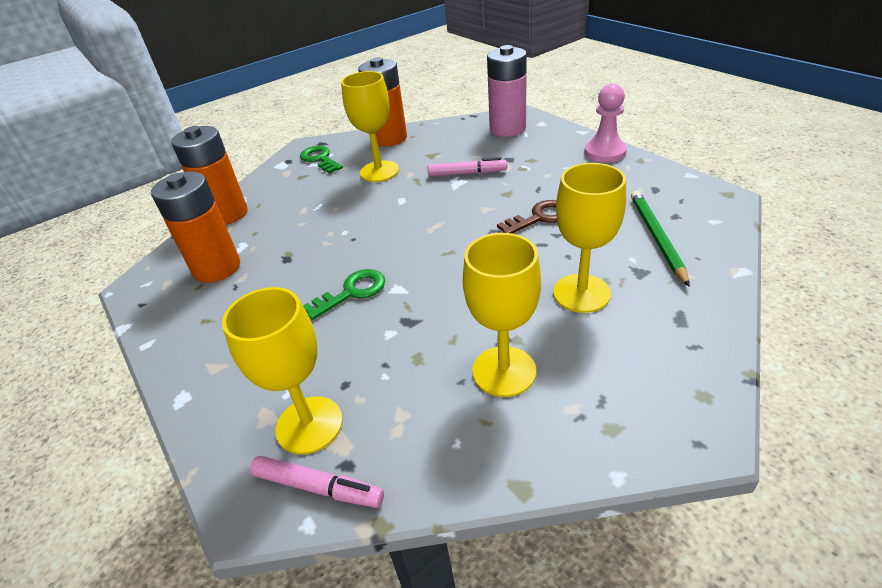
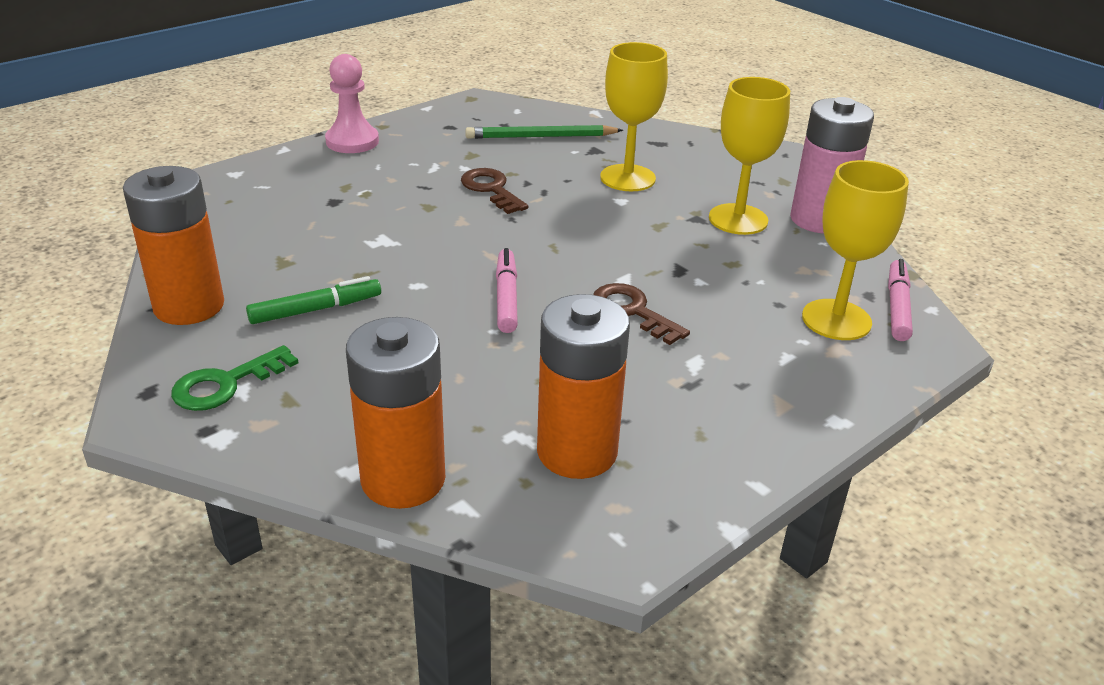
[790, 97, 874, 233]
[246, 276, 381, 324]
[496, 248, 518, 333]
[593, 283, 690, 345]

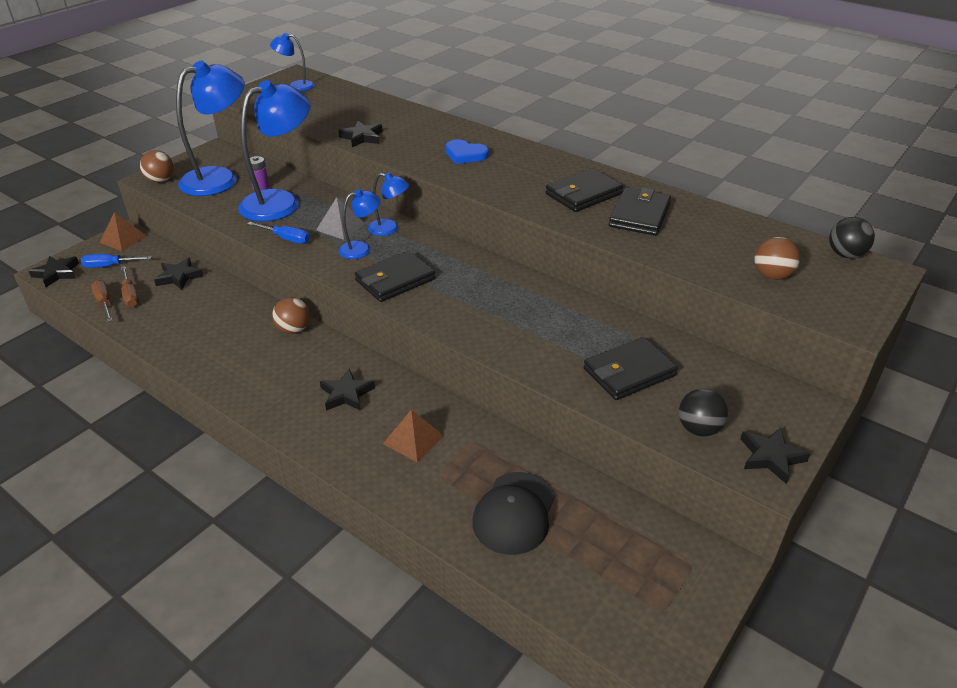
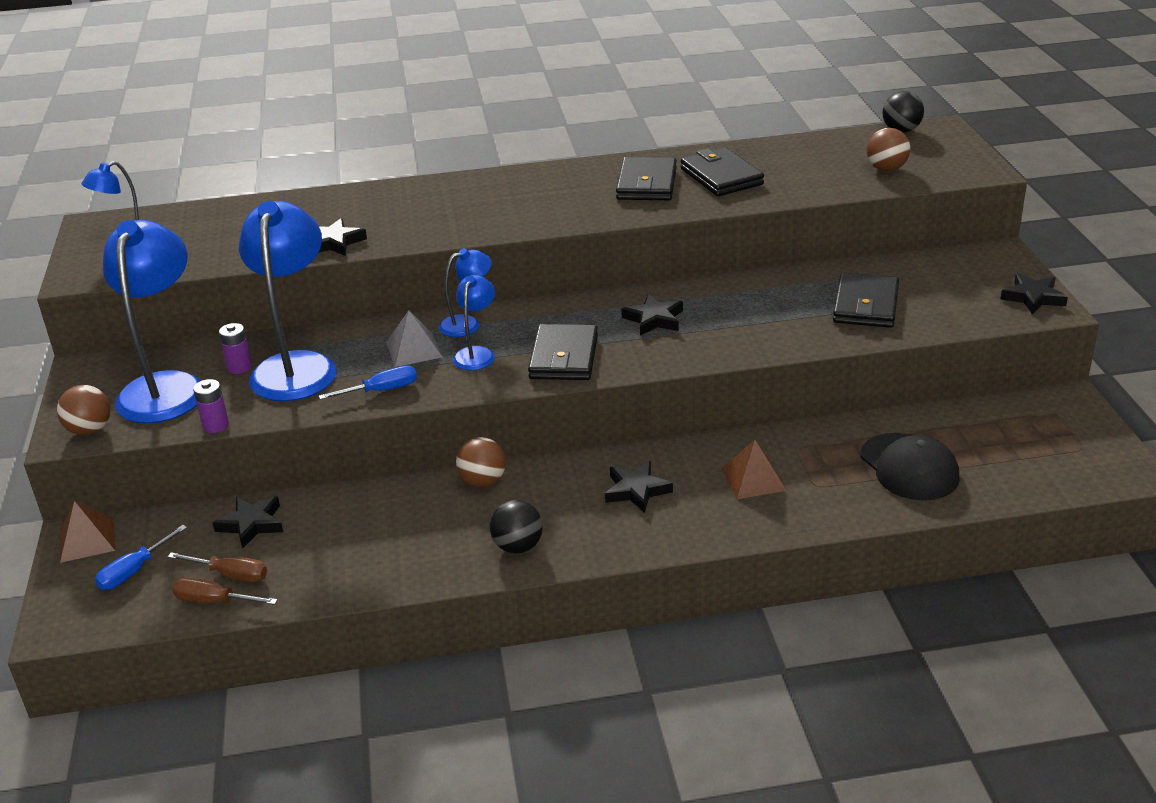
[445, 140, 489, 164] (first image)
[621, 294, 683, 336]
[490, 500, 543, 554]
[193, 379, 229, 433]

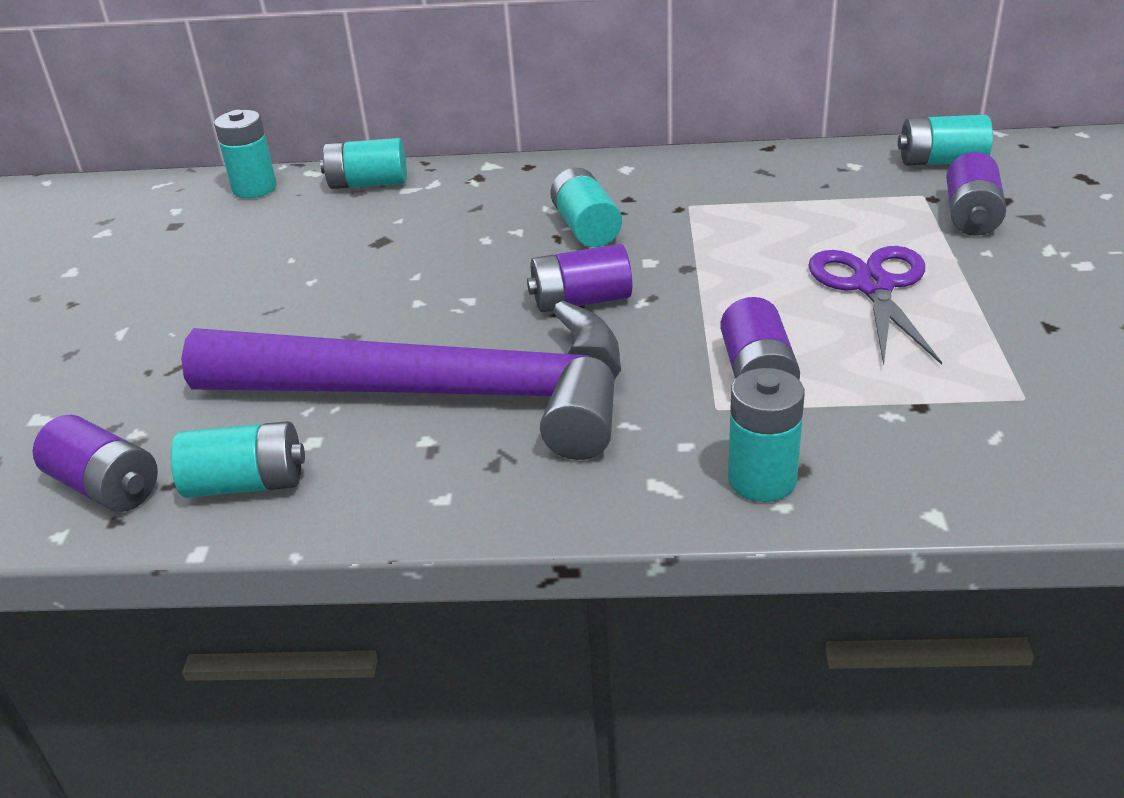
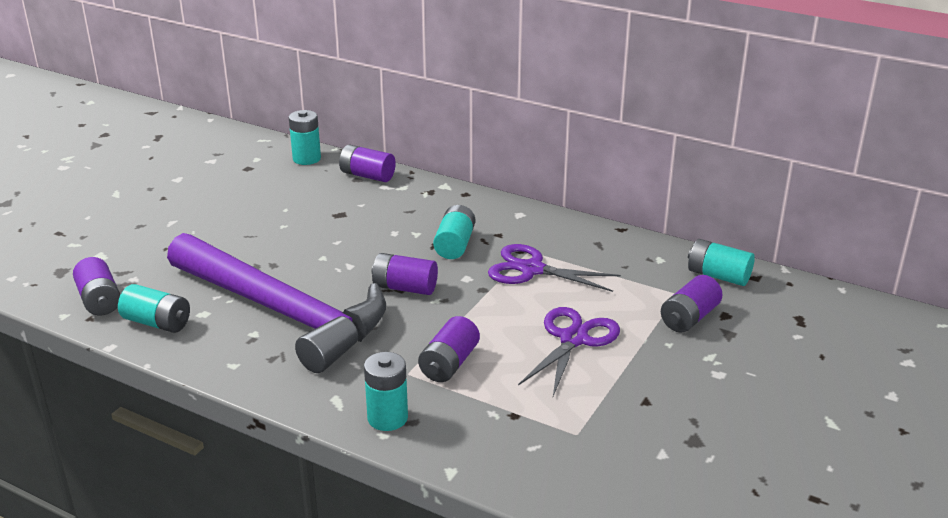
[339, 144, 396, 182]
[488, 244, 621, 292]

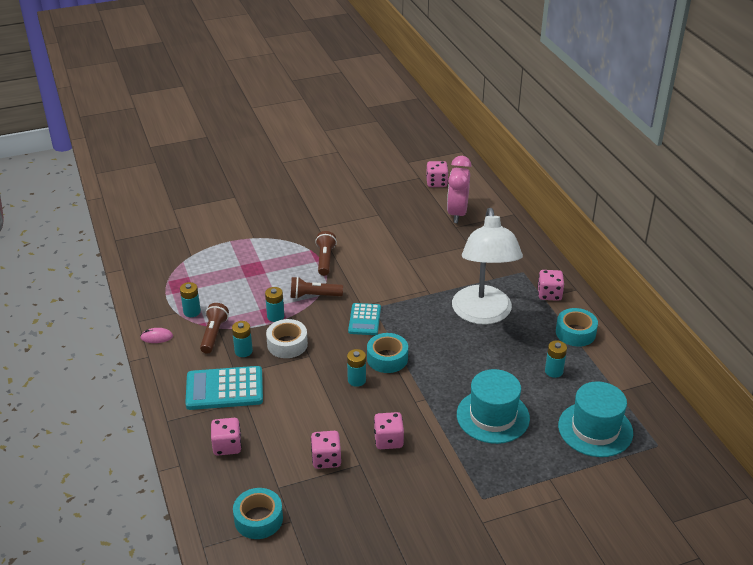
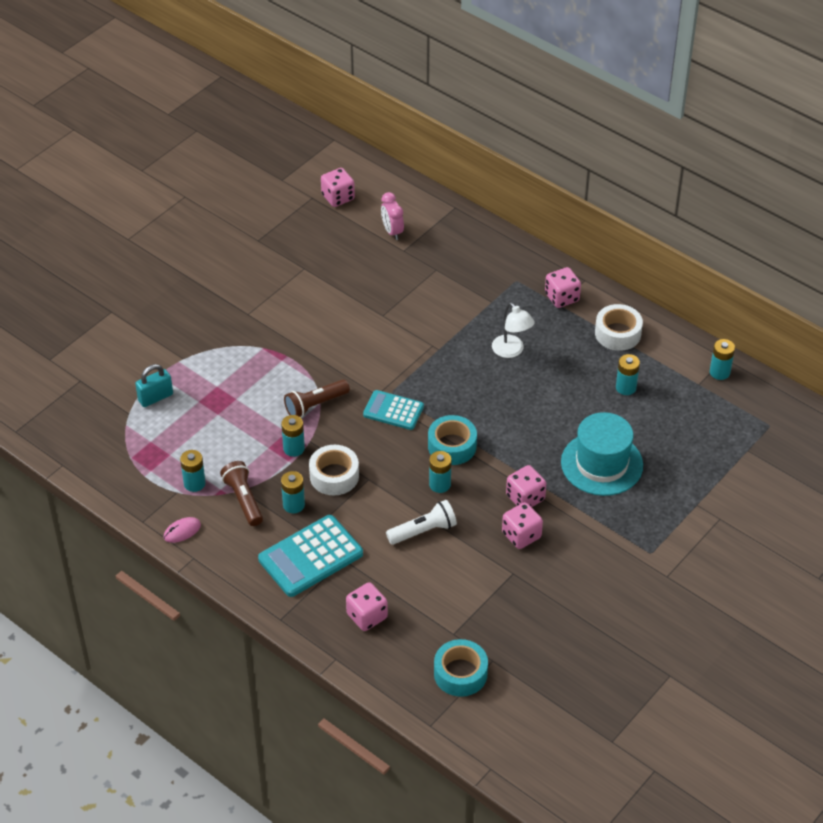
[381, 192, 404, 240]
[492, 302, 535, 358]
[315, 231, 337, 276] (first image)
[363, 390, 424, 430]
[595, 304, 643, 351]
[558, 382, 633, 457] (first image)
[506, 465, 546, 507]
[710, 339, 735, 380]
[135, 364, 173, 407]
[386, 500, 457, 545]

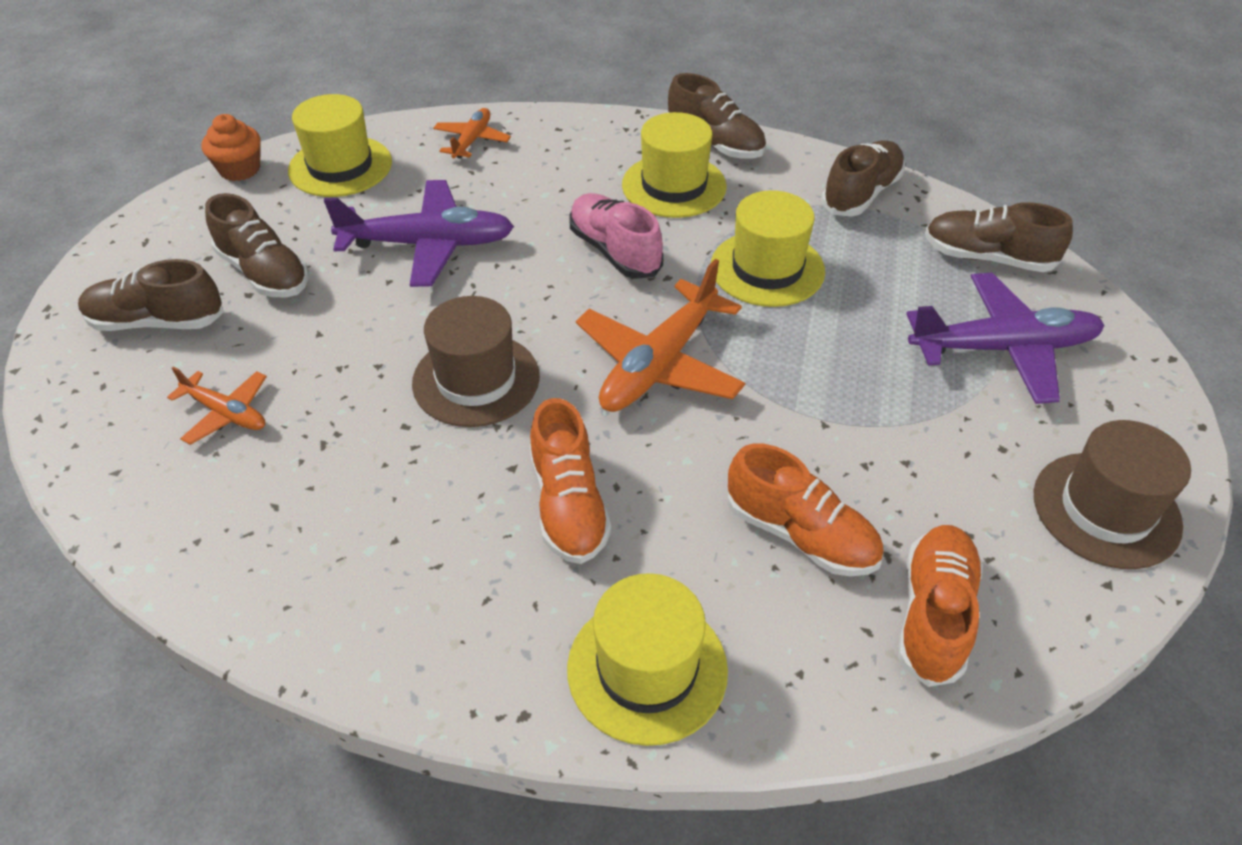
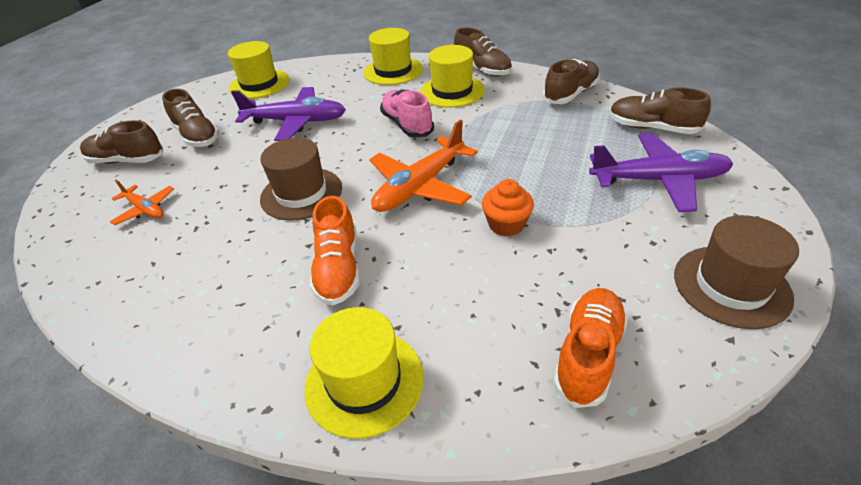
[433, 108, 511, 159] (first image)
[482, 179, 534, 237]
[363, 28, 423, 85]
[727, 443, 884, 576] (first image)

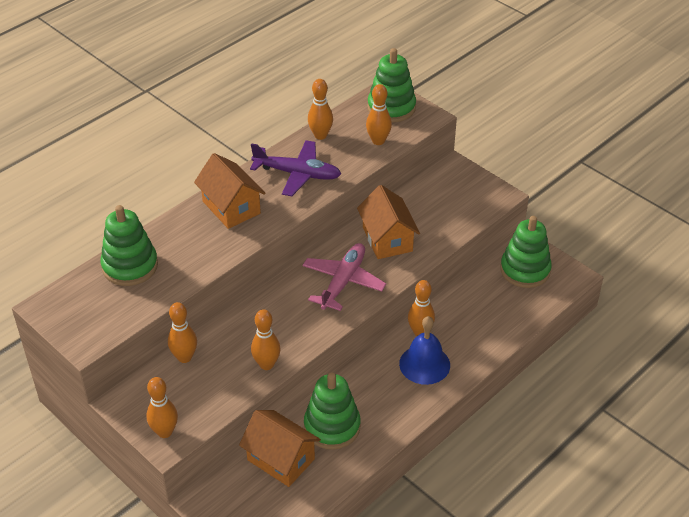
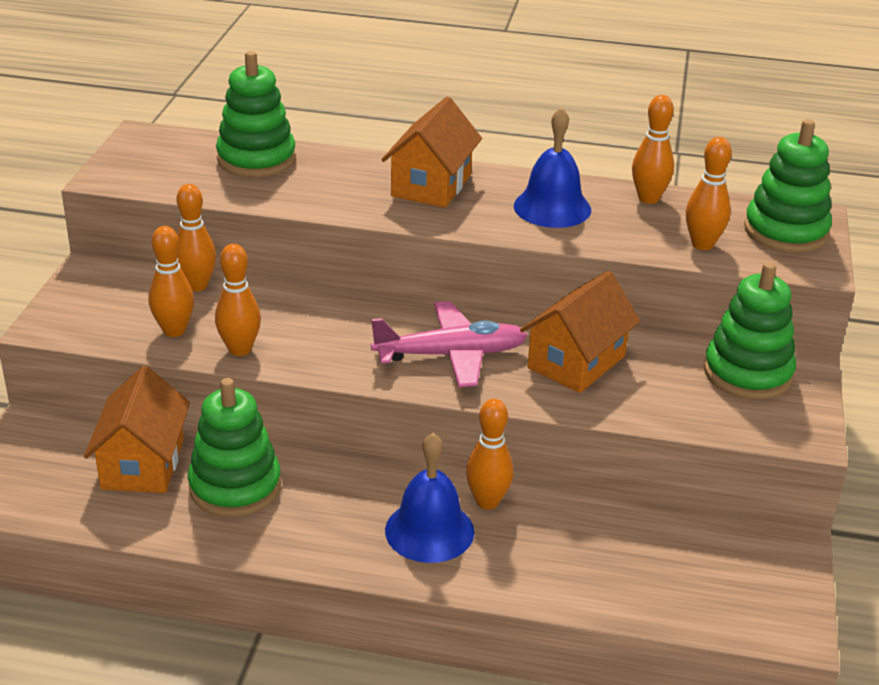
[514, 107, 591, 228]
[704, 262, 796, 400]
[149, 226, 194, 337]

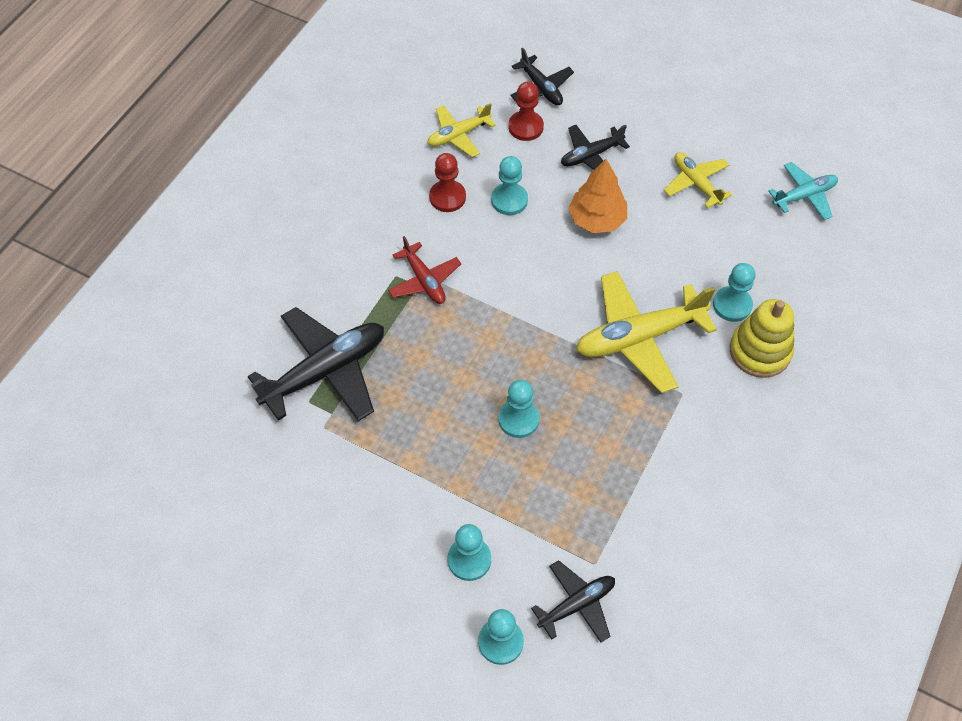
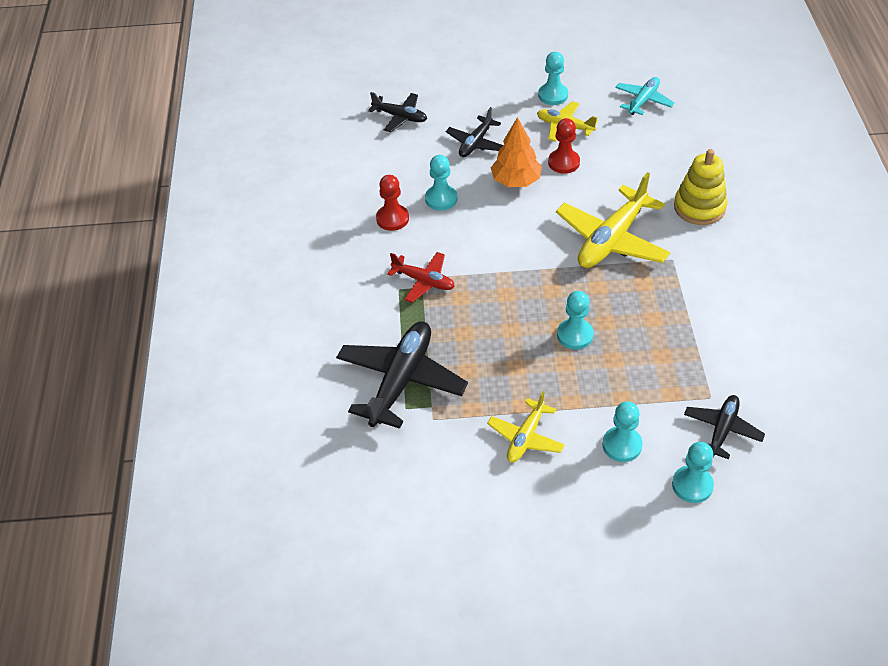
[548, 118, 580, 174]
[487, 391, 565, 462]
[538, 52, 568, 105]

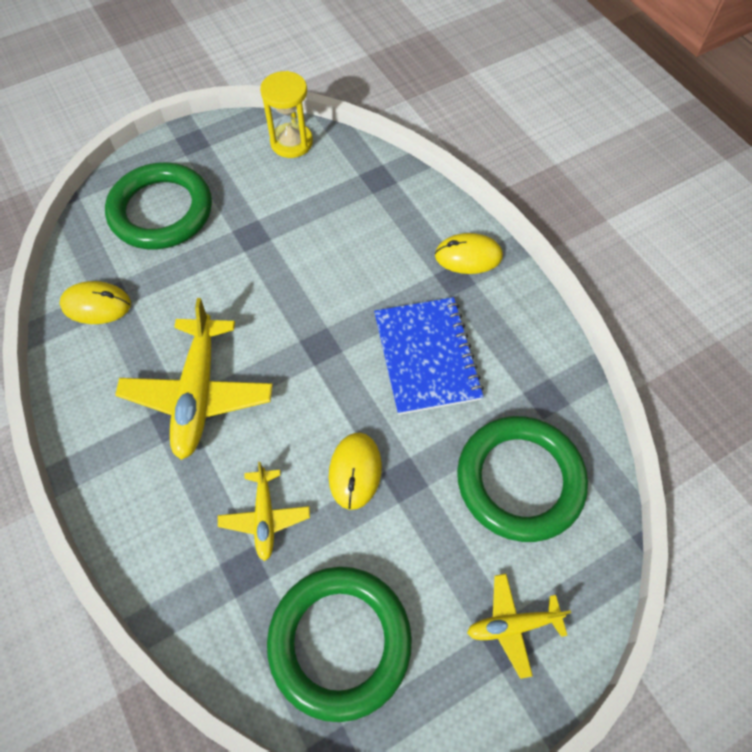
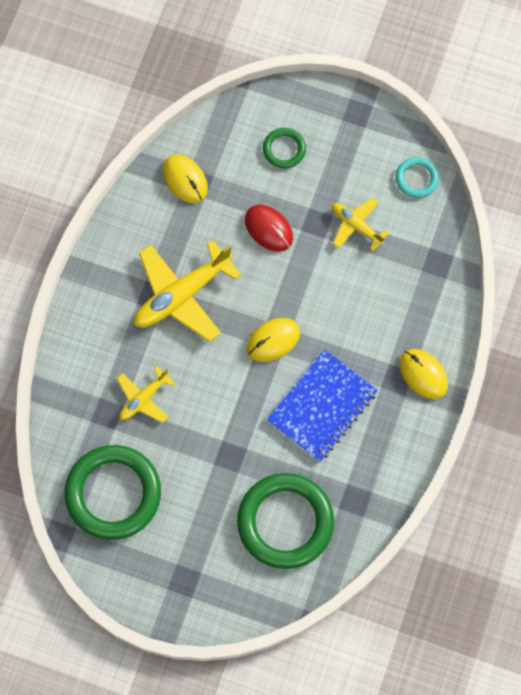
[396, 157, 439, 198]
[263, 128, 306, 169]
[247, 318, 300, 362]
[332, 198, 389, 251]
[245, 205, 293, 252]

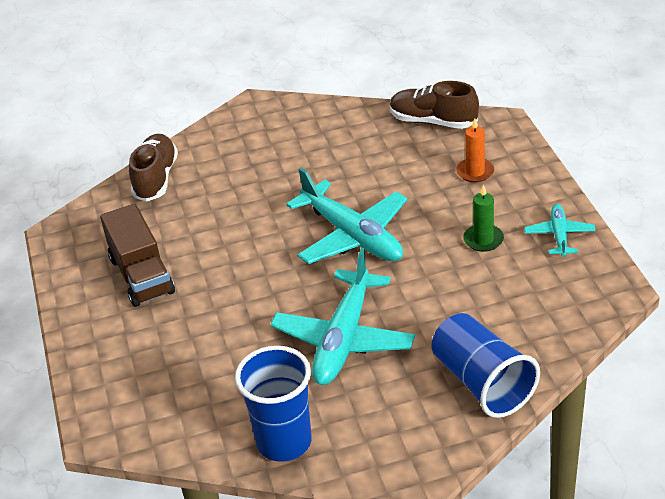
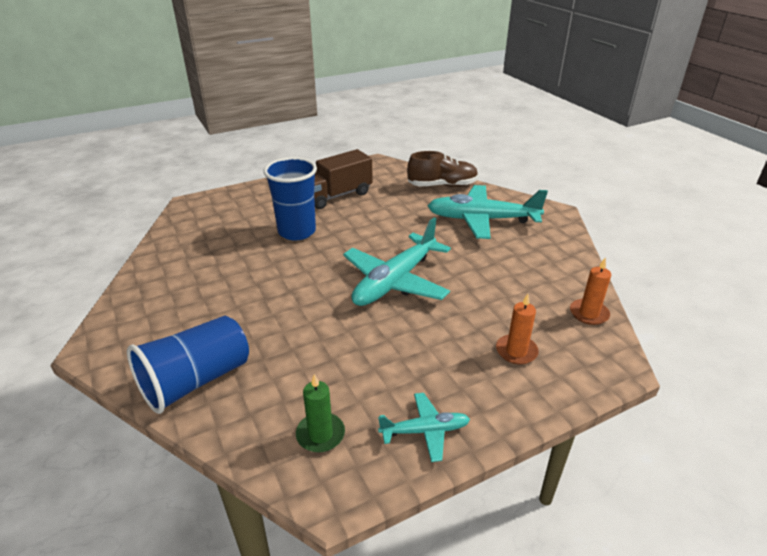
[570, 258, 611, 325]
[296, 374, 345, 452]
[428, 185, 548, 239]
[263, 157, 317, 240]

